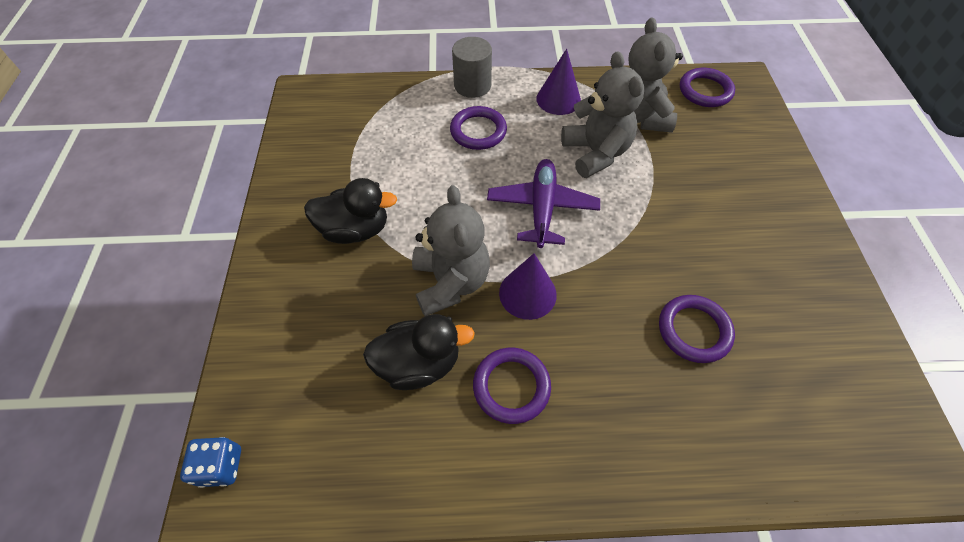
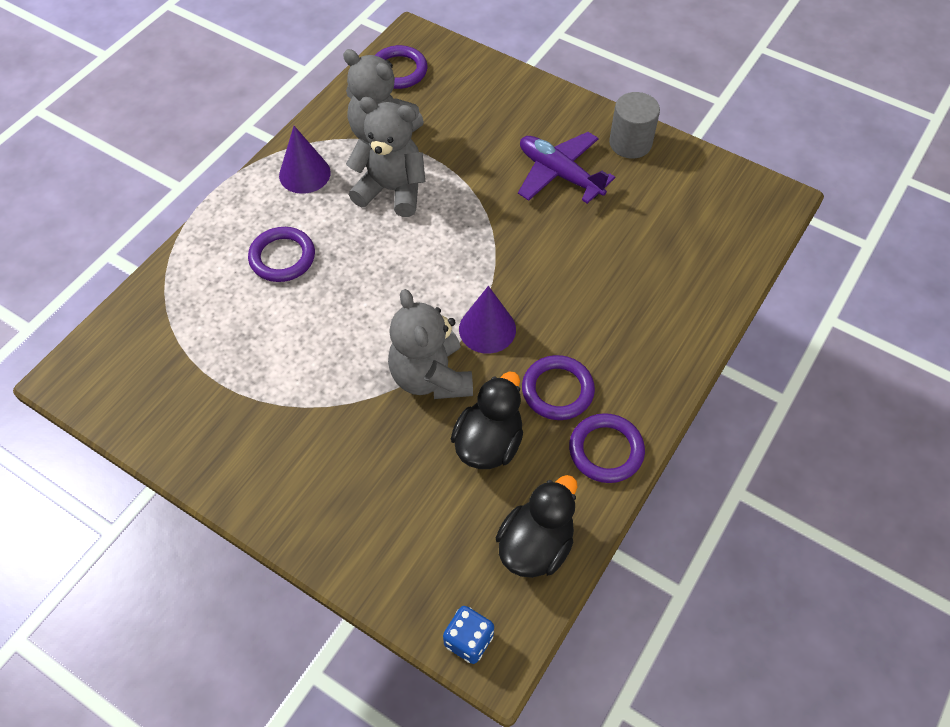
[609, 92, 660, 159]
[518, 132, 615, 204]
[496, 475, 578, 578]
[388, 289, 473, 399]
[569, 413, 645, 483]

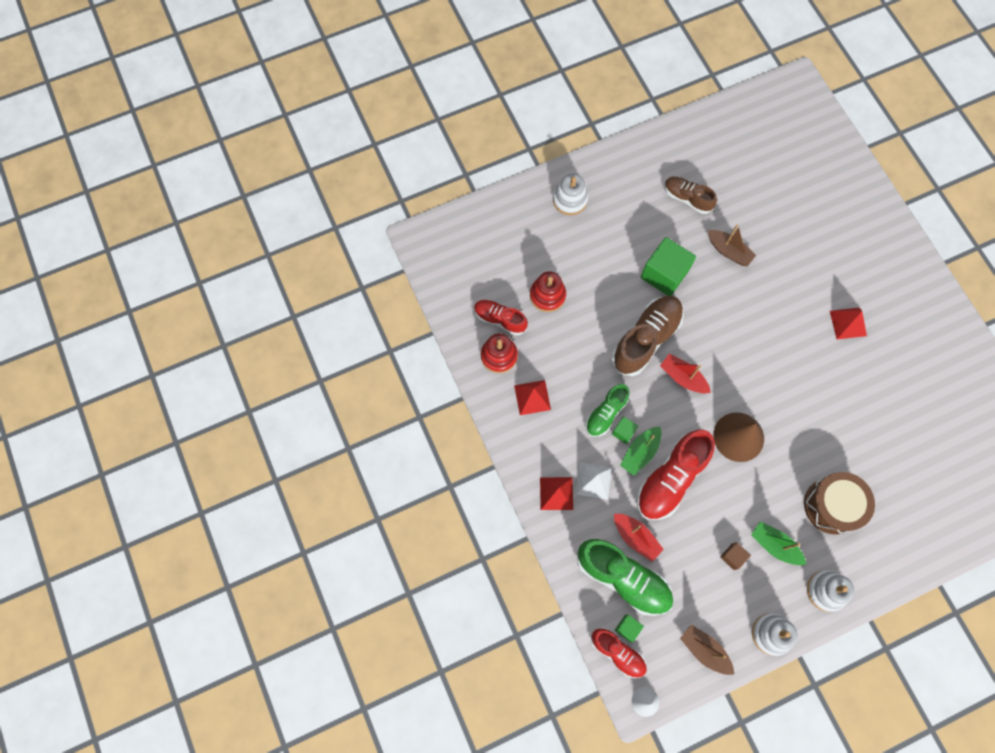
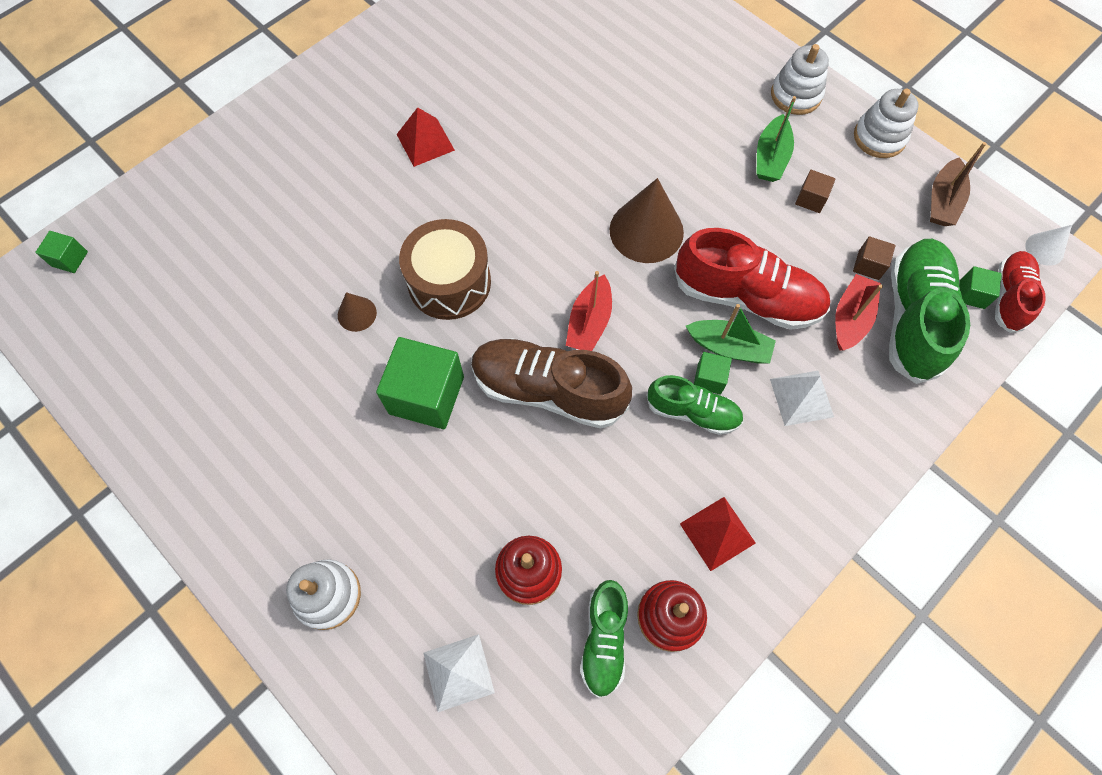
[664, 177, 717, 214] (first image)
[338, 292, 377, 332]
[580, 580, 628, 698]
[399, 219, 491, 320]
[540, 477, 573, 510] (first image)
[35, 231, 88, 273]
[853, 236, 896, 280]
[424, 634, 495, 712]

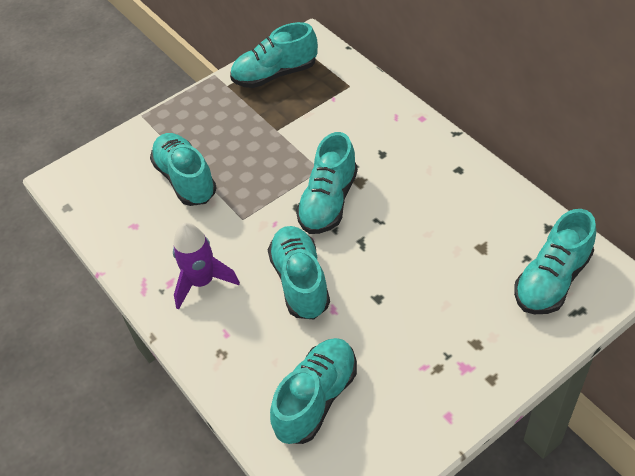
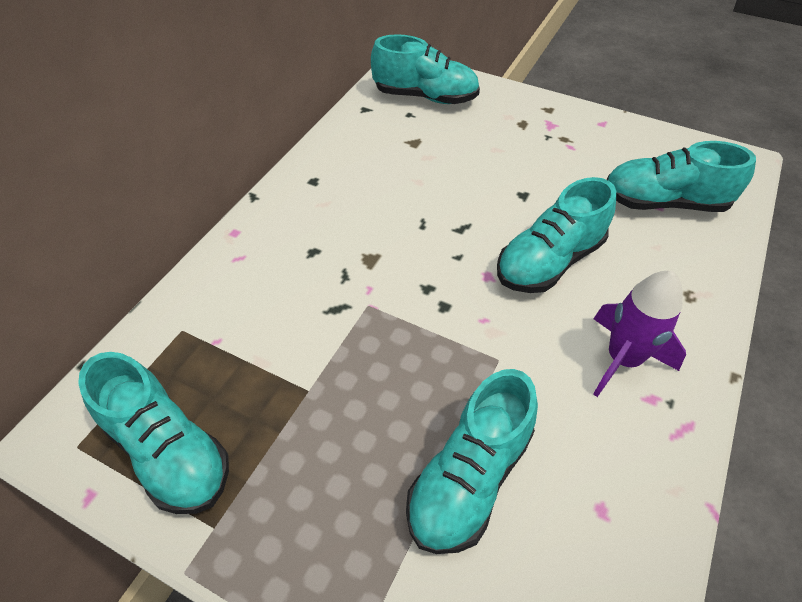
[296, 132, 358, 234] (first image)

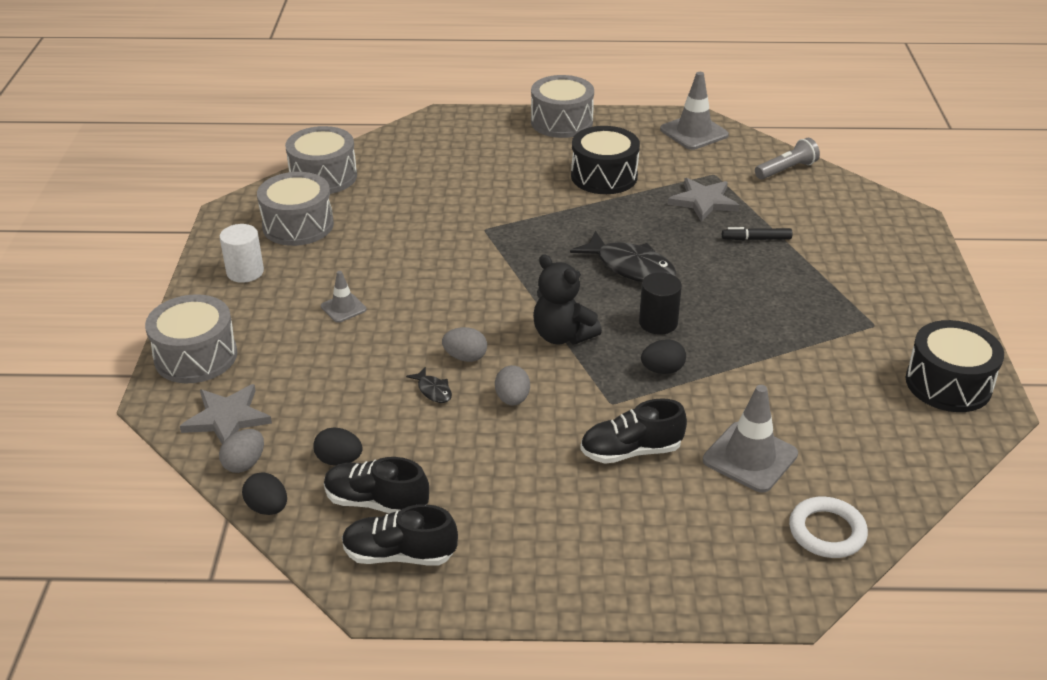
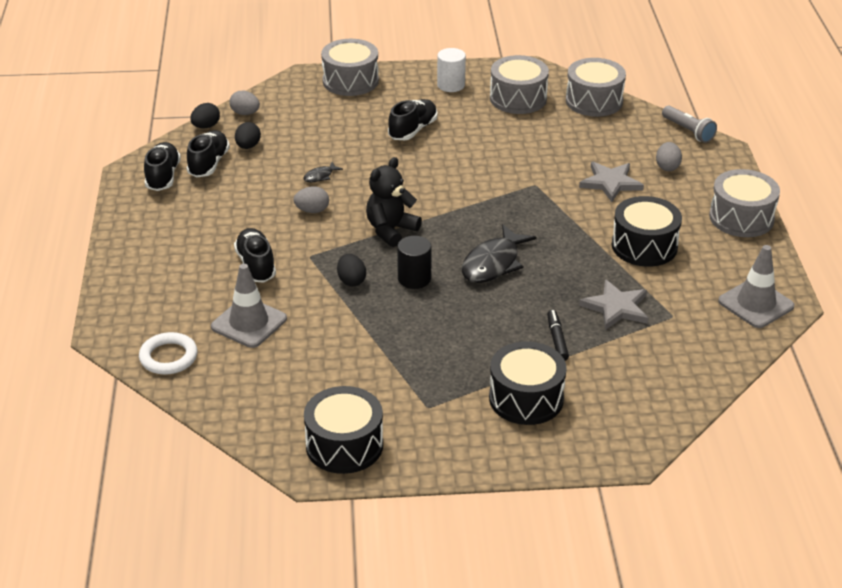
[662, 106, 717, 143]
[388, 99, 437, 140]
[656, 142, 682, 171]
[579, 162, 644, 202]
[489, 341, 567, 425]

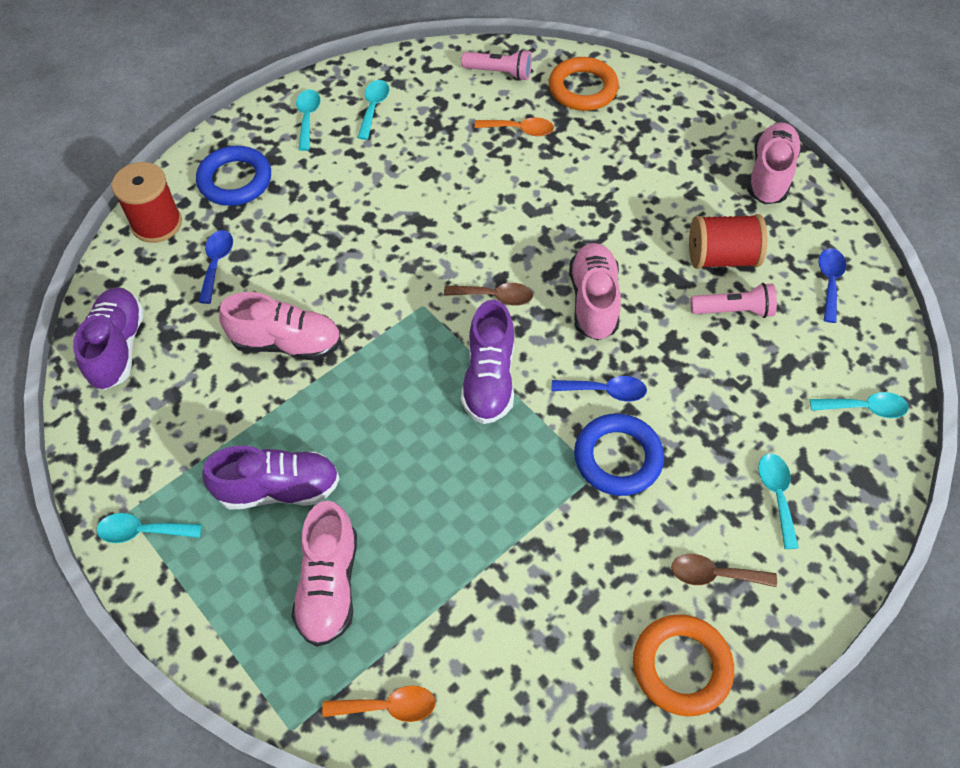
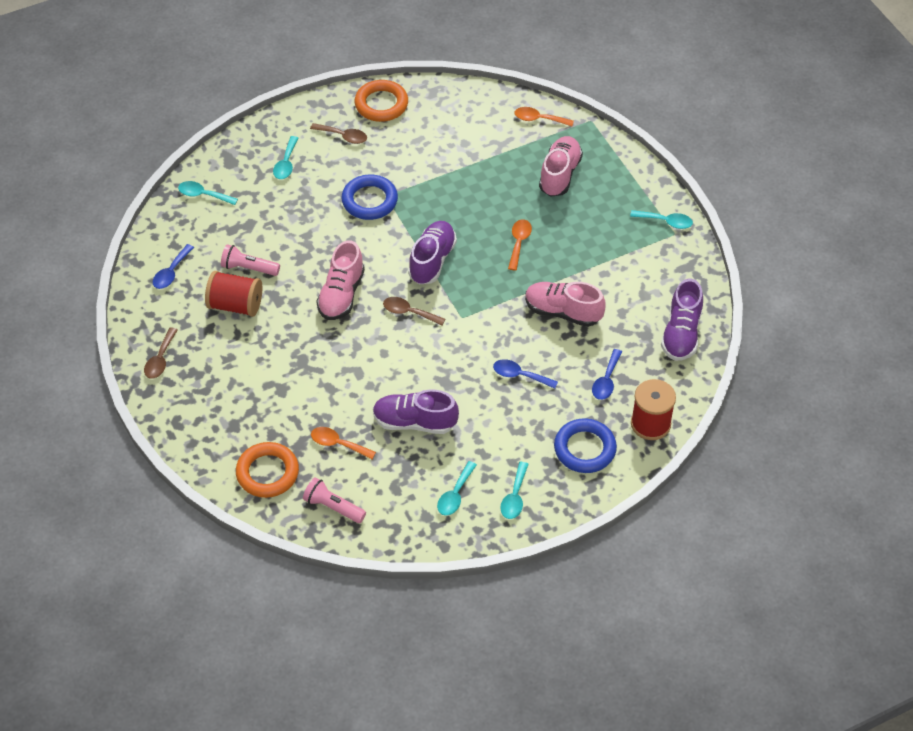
[144, 328, 178, 379]
[493, 359, 558, 389]
[373, 389, 459, 434]
[508, 219, 532, 271]

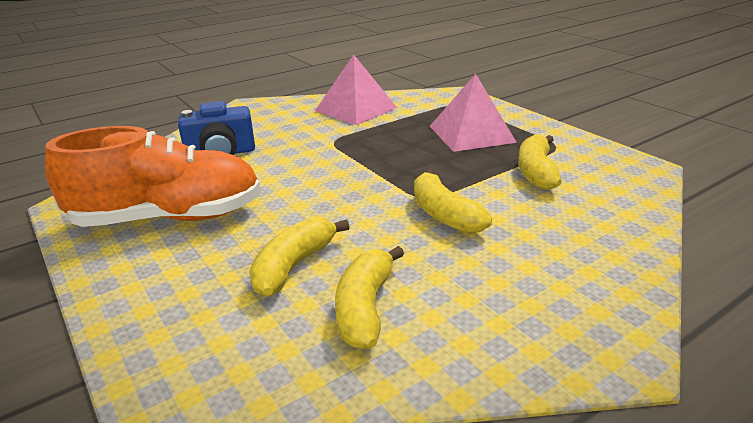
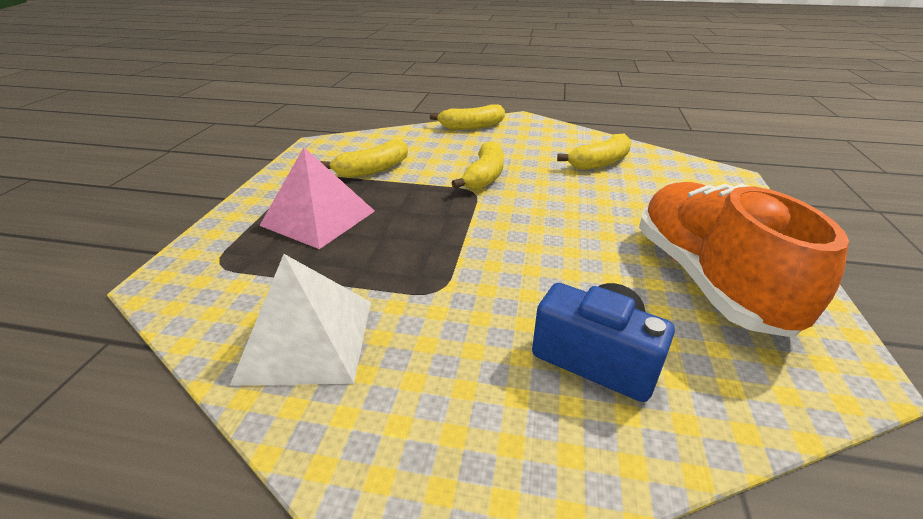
[230, 254, 371, 386]
[639, 182, 849, 338]
[430, 104, 505, 130]

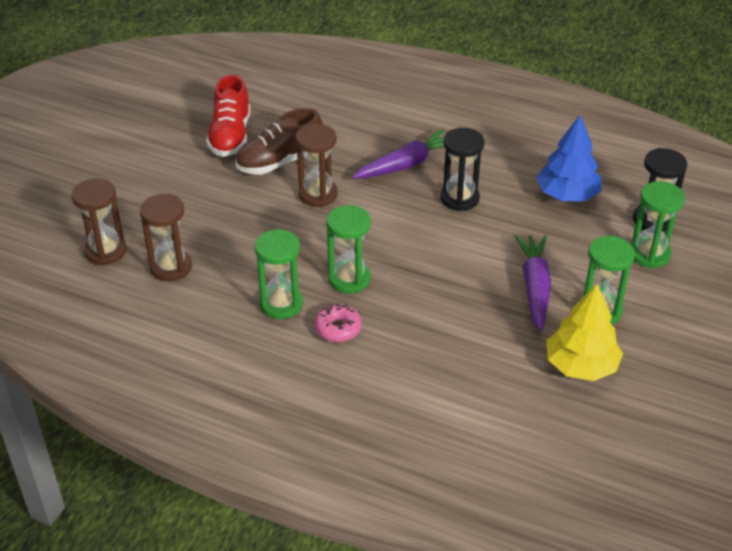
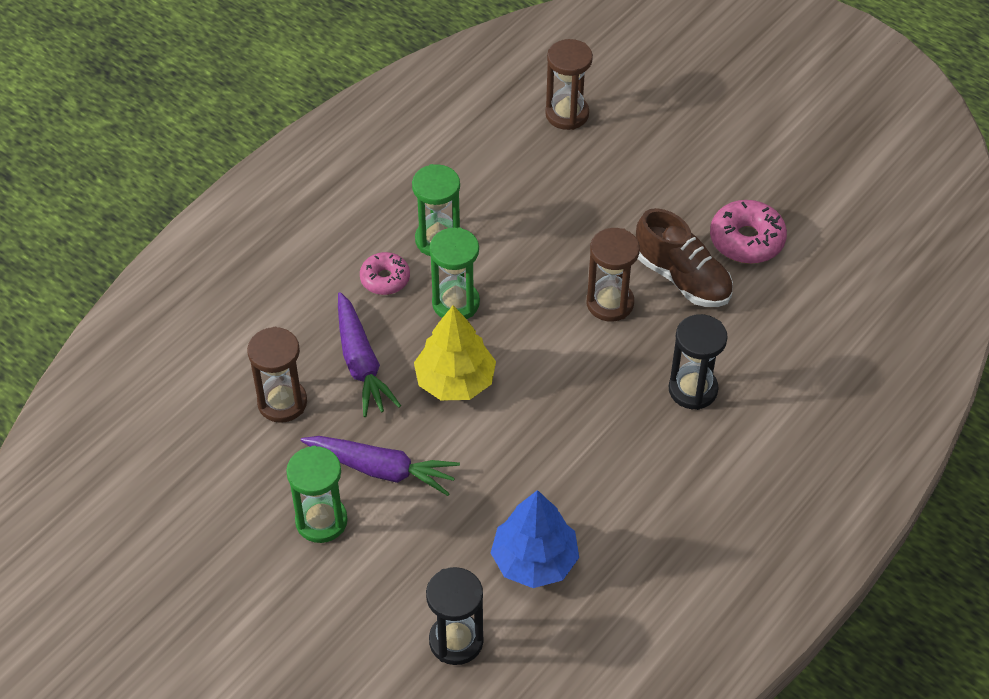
[710, 200, 787, 264]
[636, 208, 733, 307]
[669, 314, 728, 410]
[338, 292, 401, 417]
[631, 181, 685, 268] (first image)
[247, 327, 307, 423]
[414, 305, 496, 400]

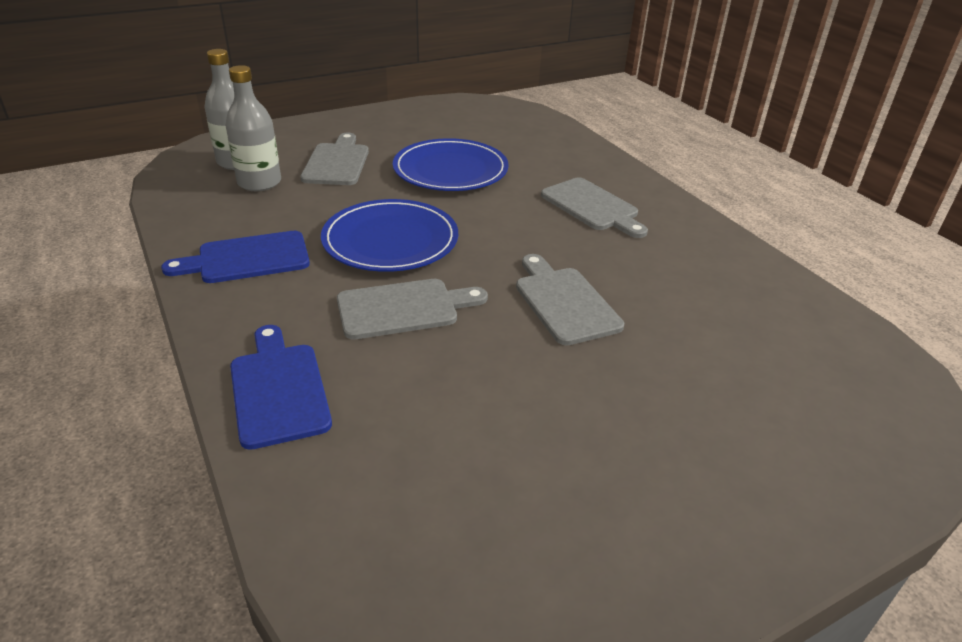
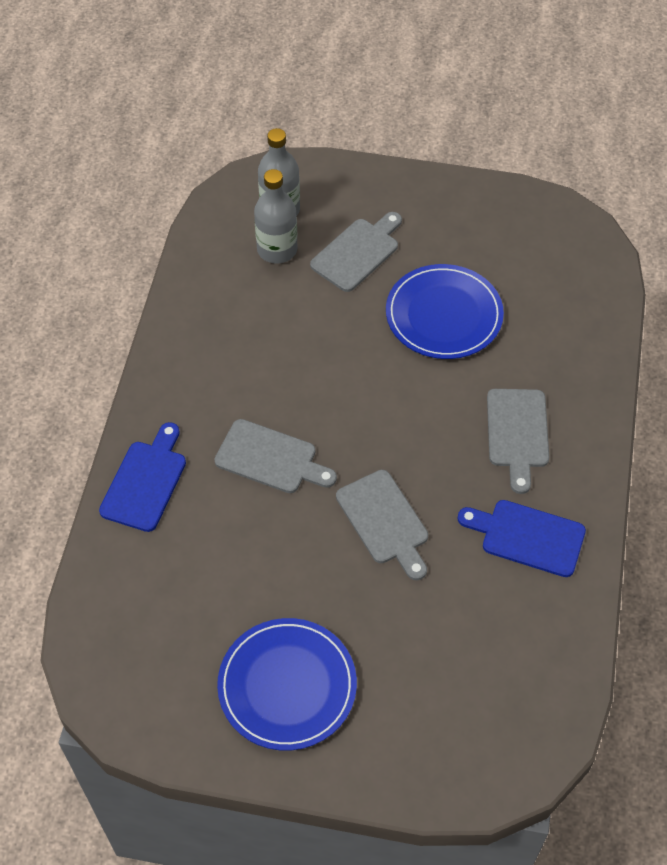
[217, 618, 357, 751]
[458, 500, 586, 577]
[336, 470, 428, 580]

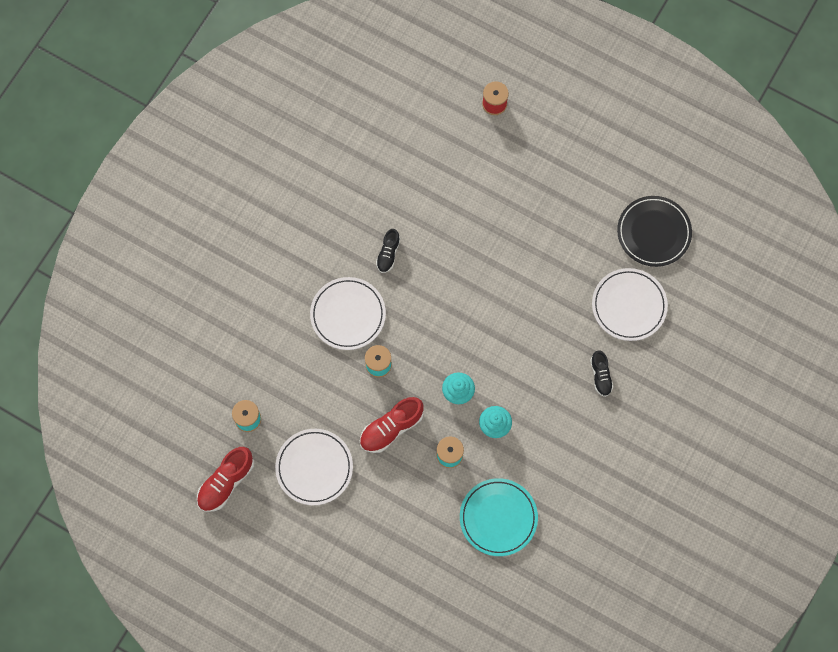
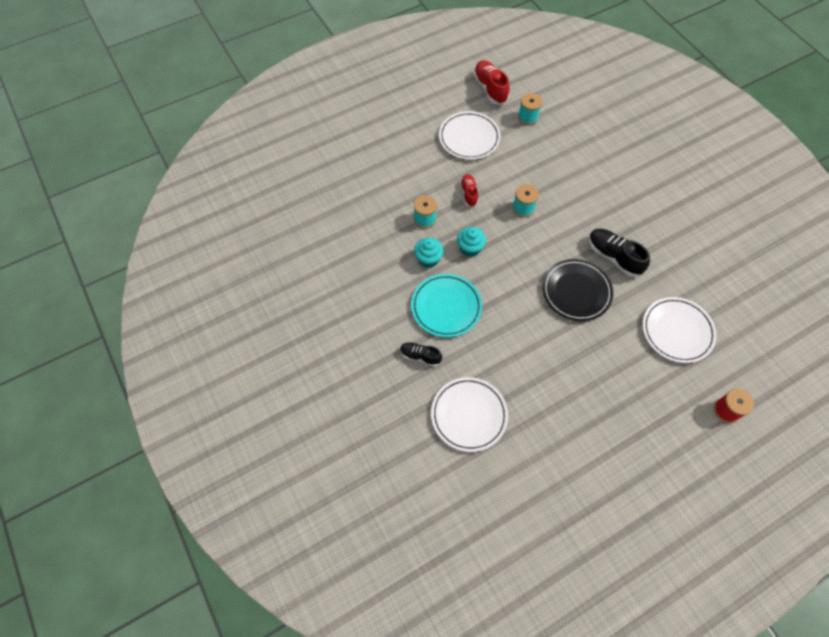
[542, 259, 613, 321]
[589, 229, 650, 277]
[642, 297, 717, 363]
[460, 174, 478, 207]
[411, 274, 482, 337]

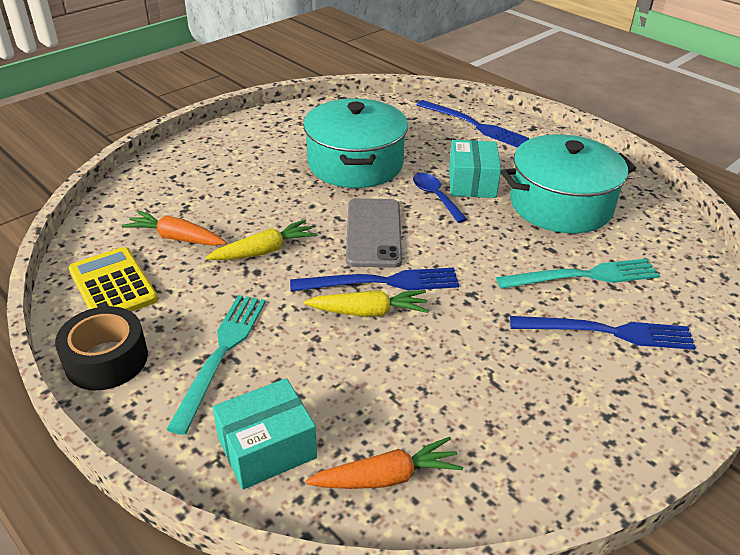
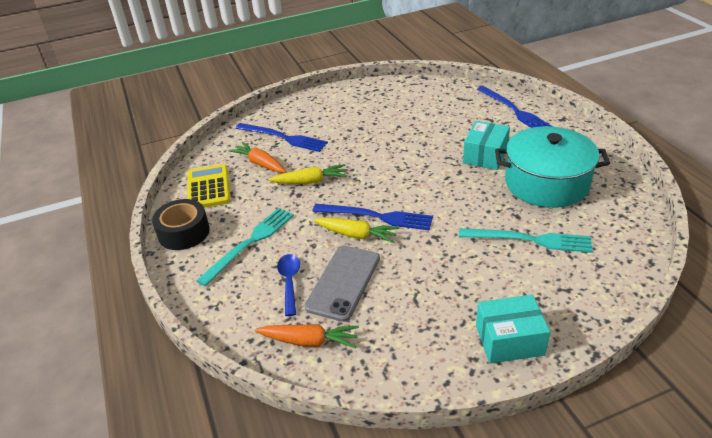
[303, 98, 408, 188] (first image)
[277, 254, 300, 316]
[304, 245, 380, 322]
[236, 123, 328, 152]
[476, 295, 550, 364]

